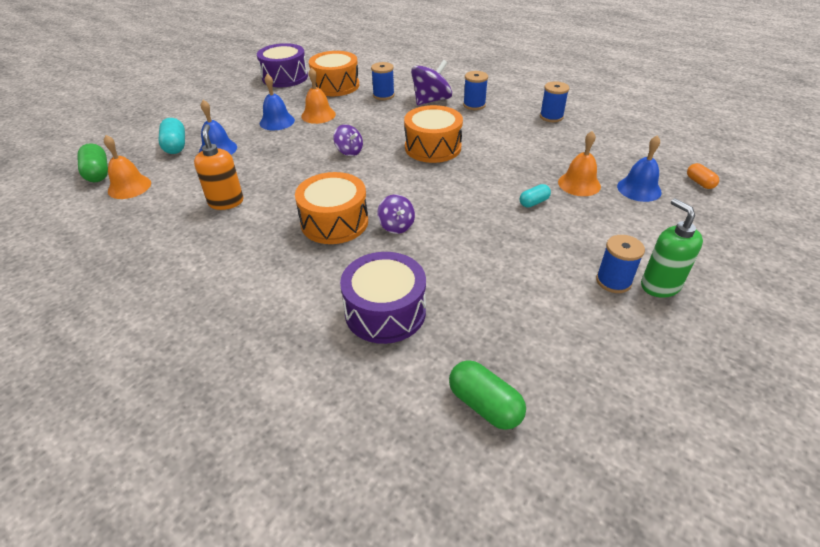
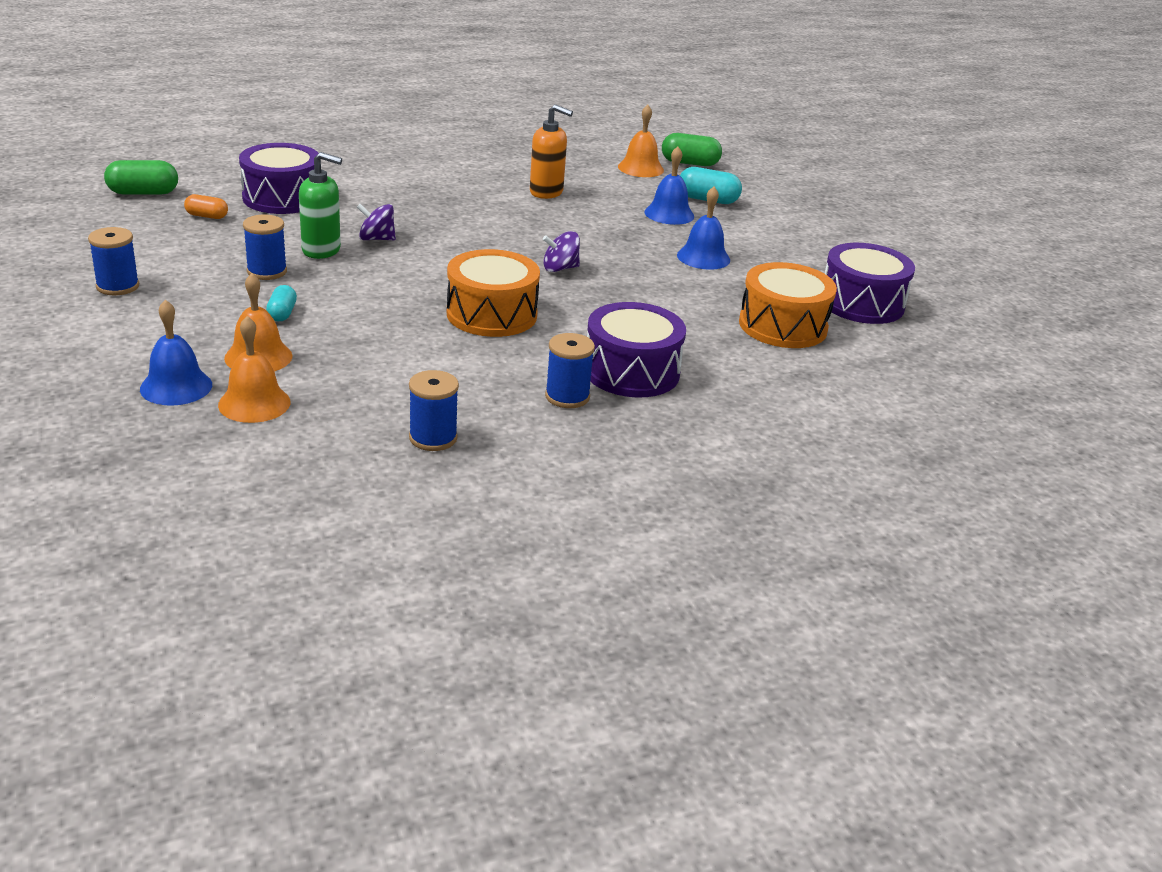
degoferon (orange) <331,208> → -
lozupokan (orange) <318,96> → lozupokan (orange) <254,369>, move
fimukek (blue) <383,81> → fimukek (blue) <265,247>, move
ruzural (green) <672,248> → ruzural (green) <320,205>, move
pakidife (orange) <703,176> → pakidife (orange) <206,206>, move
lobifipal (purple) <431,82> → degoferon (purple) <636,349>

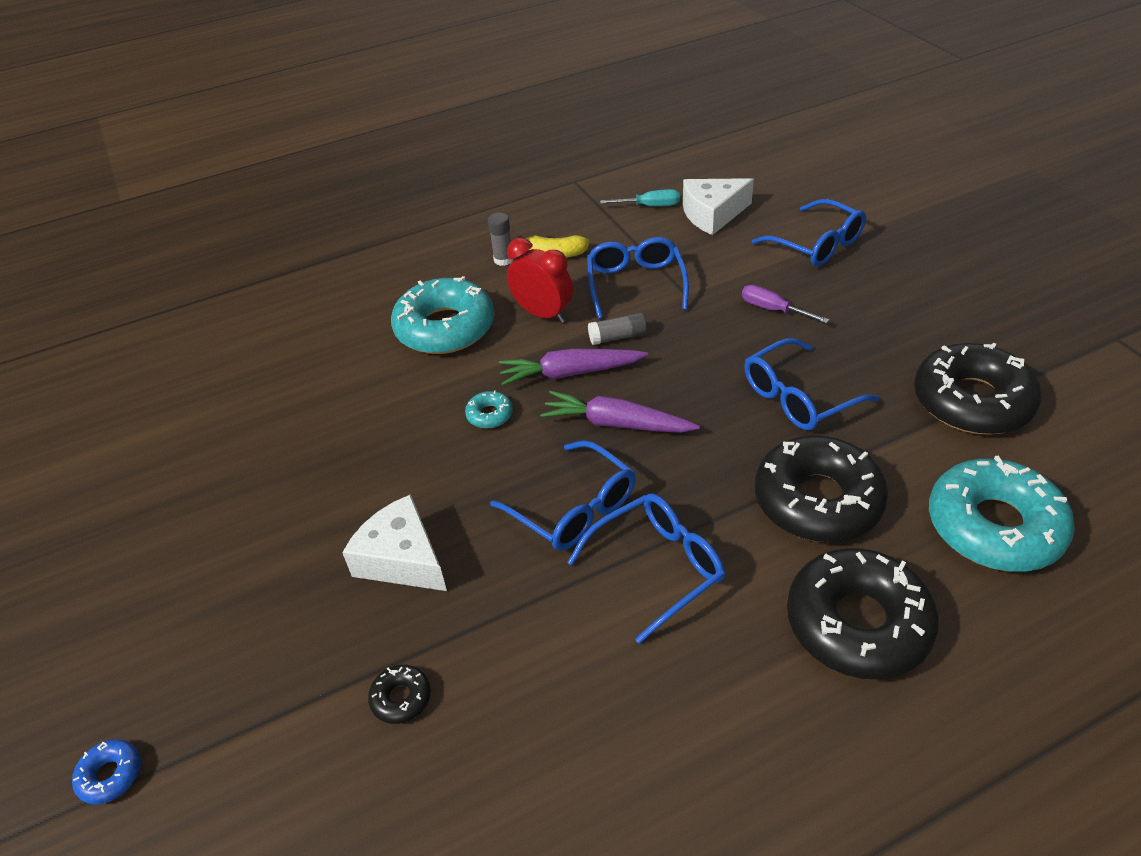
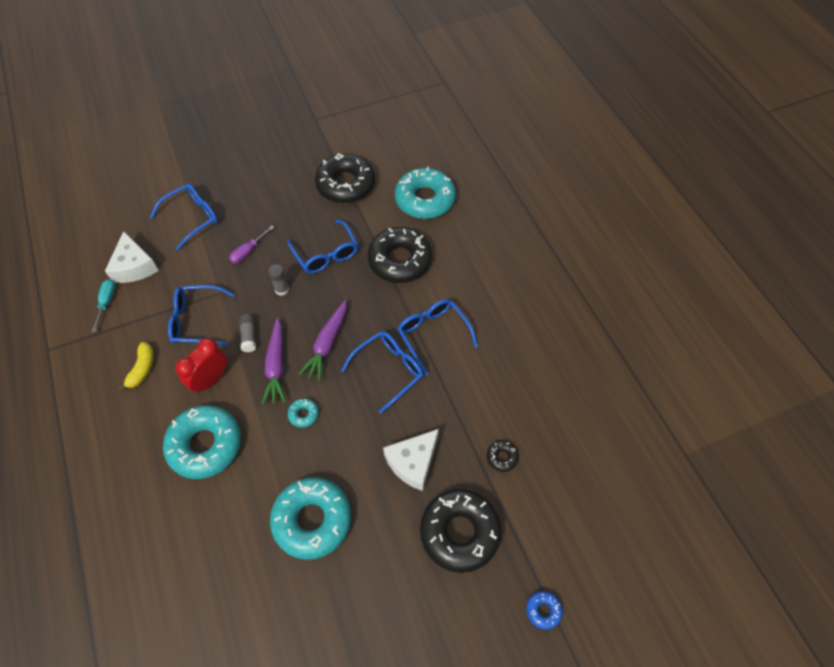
- → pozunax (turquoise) <310,518>
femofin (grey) <500,239> → femofin (grey) <278,280>, move
pozunax (black) <863,614> → pozunax (black) <461,531>, move

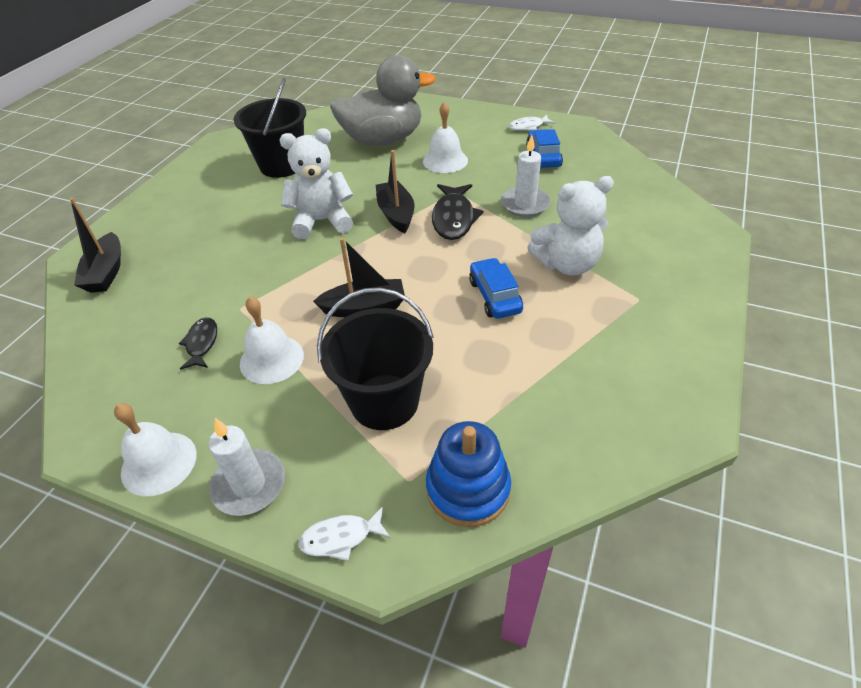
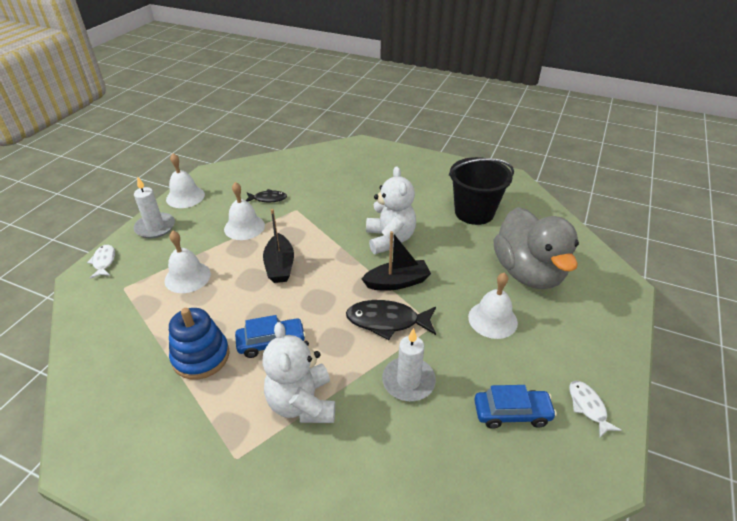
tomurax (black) <95,245> → -
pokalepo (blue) <468,474> → pokalepo (blue) <199,344>, move
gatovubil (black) <375,358> → lozupokan (white) <188,262>

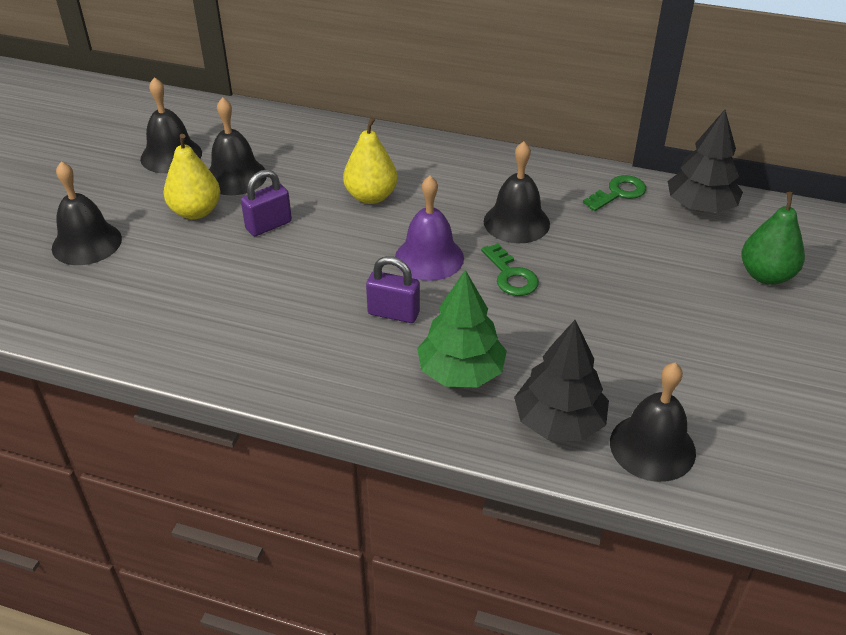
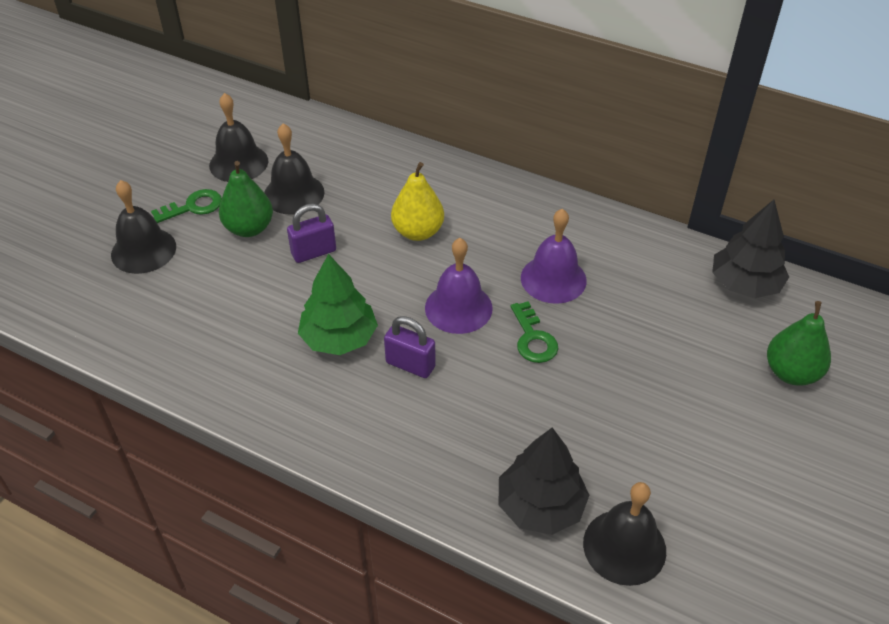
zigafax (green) <462,329> → zigafax (green) <338,304>, move
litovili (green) <614,193> → litovili (green) <186,206>, move
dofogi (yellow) <191,176> → dofogi (green) <246,199>
lozupokan (black) <517,192> → lozupokan (purple) <554,256>

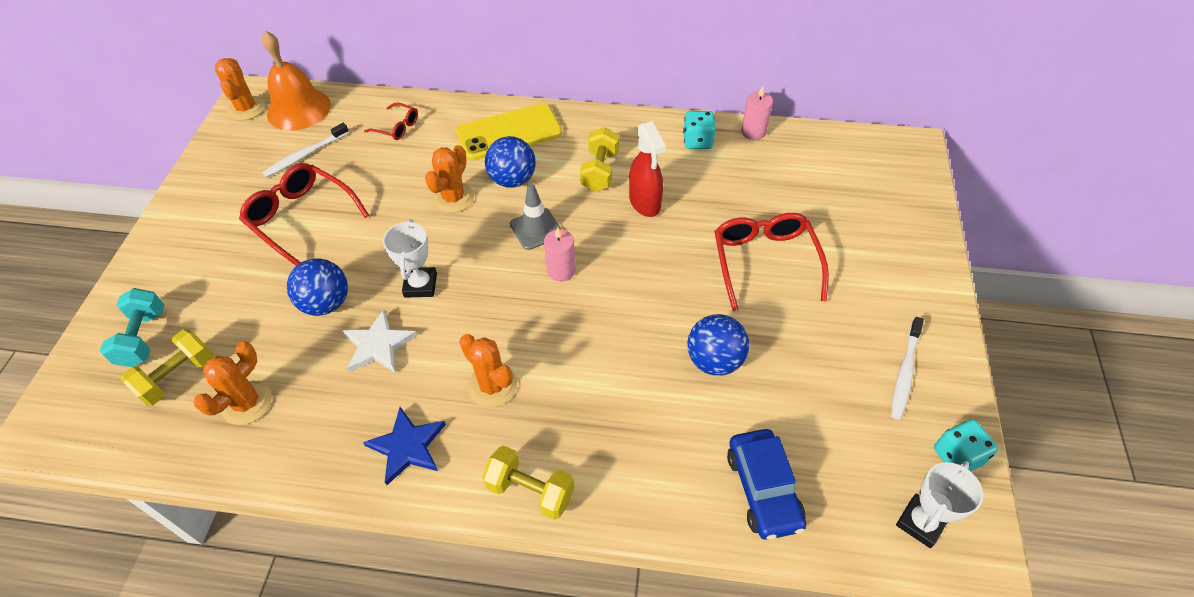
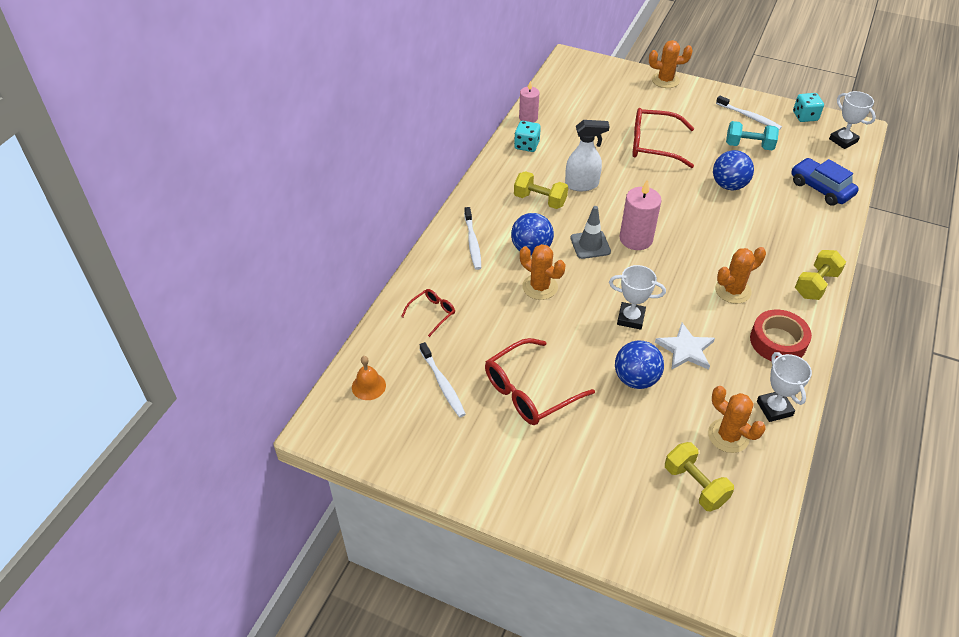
- → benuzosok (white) <784,387>
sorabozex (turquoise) <132,327> → sorabozex (turquoise) <752,135>, move
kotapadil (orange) <240,89> → kotapadil (orange) <671,64>, move
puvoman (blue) <404,446> → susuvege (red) <781,335>
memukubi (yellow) <509,132> → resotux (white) <472,238>
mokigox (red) <647,169> → mokigox (white) <587,155>
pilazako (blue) <766,484> → pilazako (blue) <825,182>, 135 degrees counterclockwise
lozupokan (orange) <296,81> → lozupokan (orange) <369,378>, x0.51
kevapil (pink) <560,254> → kevapil (pink) <640,214>, x1.53

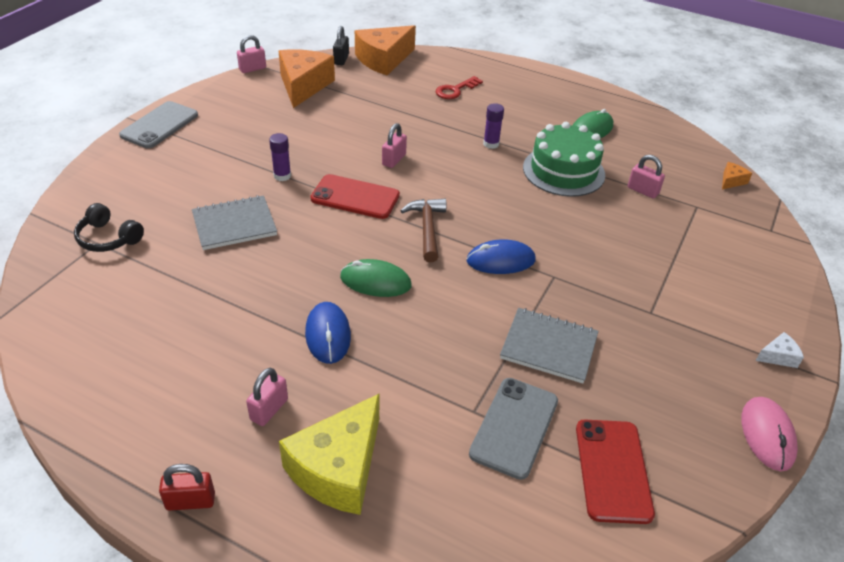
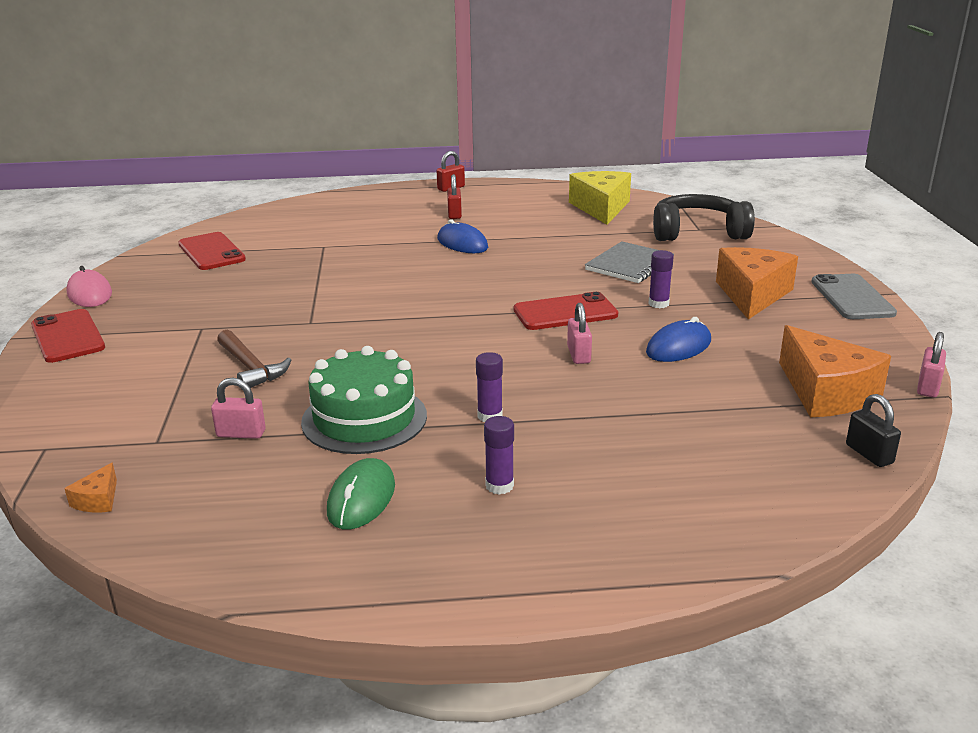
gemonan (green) <376,278> → -
litovili (red) <459,87> → -
memukubi (grey) <513,429> → -
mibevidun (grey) <549,345> → -
- → femofin (purple) <499,455>
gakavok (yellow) <329,454> → gakavok (yellow) <600,198>, move
gakavok (orange) <385,50> → gakavok (orange) <757,283>, move
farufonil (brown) <424,230> → farufonil (brown) <254,359>, move
gemonan (blue) <501,257> → gemonan (blue) <678,339>, move
gakavok (white) <780,350> → memukubi (red) <68,336>
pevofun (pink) <267,397> → pevofun (red) <454,196>
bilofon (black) <109,227> → bilofon (black) <704,217>, x1.71

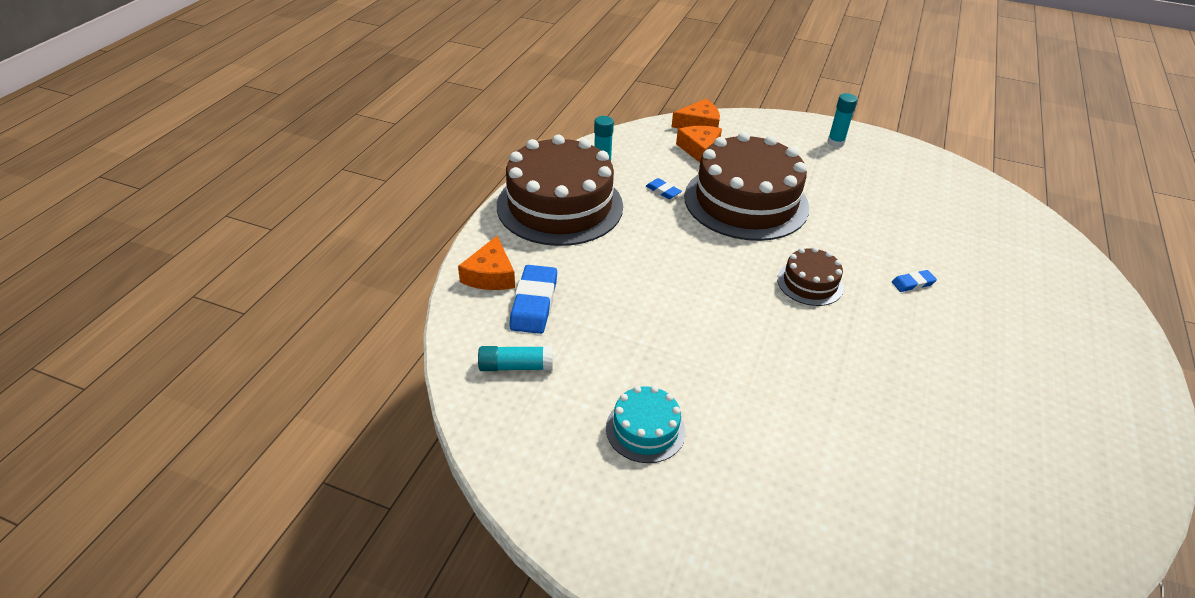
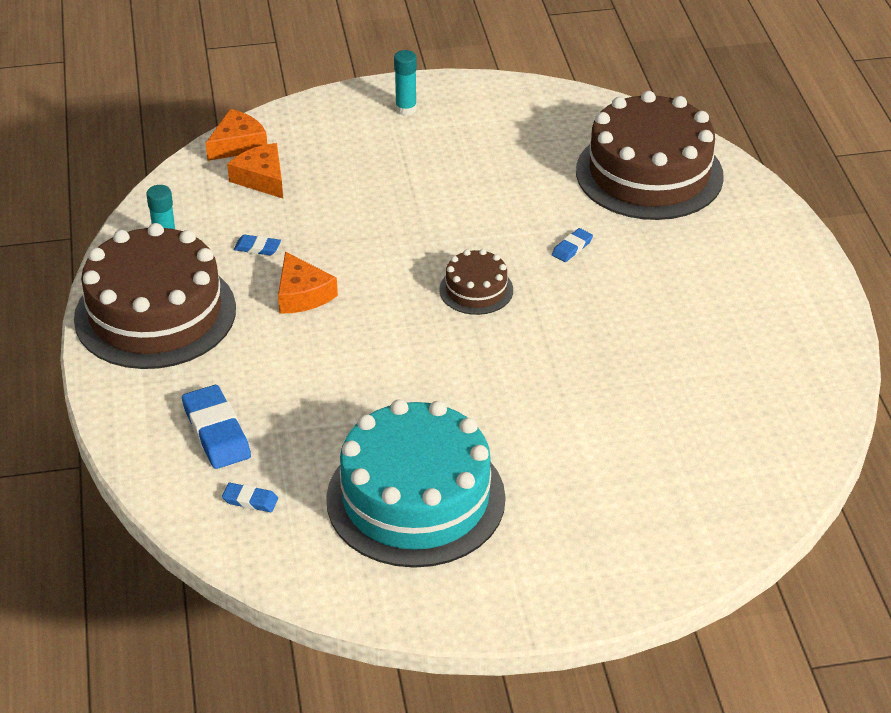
gakavok (orange) <486,263> → gakavok (orange) <308,283>, move
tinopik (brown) <746,186> → tinopik (brown) <650,155>, move
femofin (turquoise) <515,358> → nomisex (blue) <250,497>
tinopik (turquoise) <646,424> → tinopik (turquoise) <416,483>, x2.14

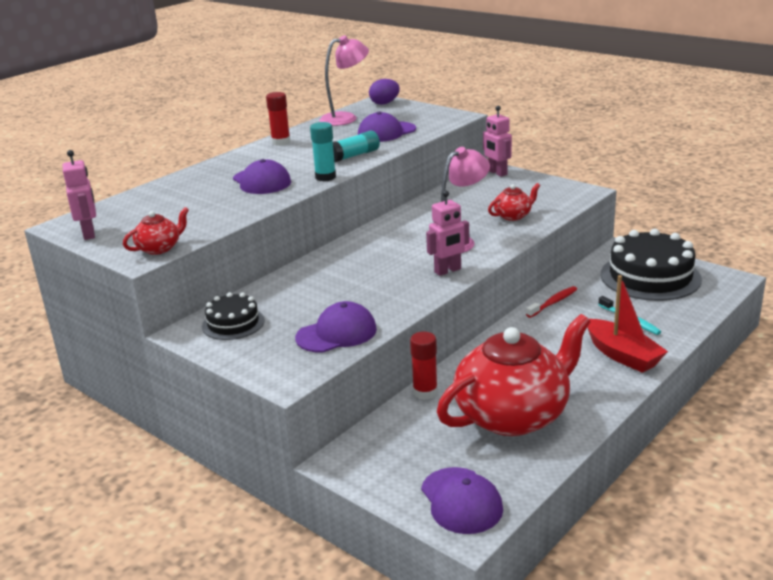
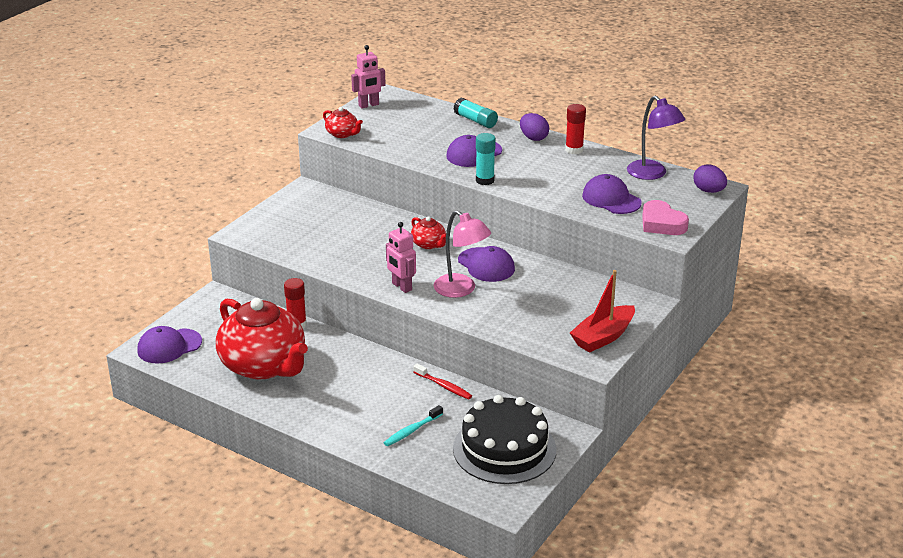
tinopik (black) <233,316> → -
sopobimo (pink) <497,141> → -
- → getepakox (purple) <534,127>
- → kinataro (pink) <665,217>
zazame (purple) <336,327> → zazame (purple) <486,264>, move
femofin (turquoise) <356,147> → femofin (turquoise) <475,113>, move
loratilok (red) <514,202> → loratilok (red) <428,232>, move
tomurax (red) <627,324> → tomurax (red) <602,311>, move
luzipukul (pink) <344,80> → luzipukul (purple) <656,138>

